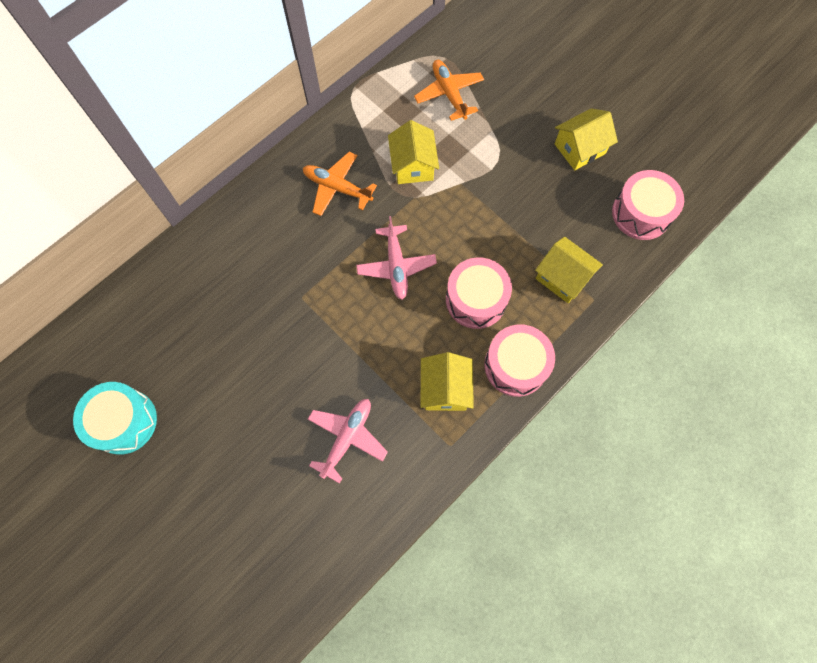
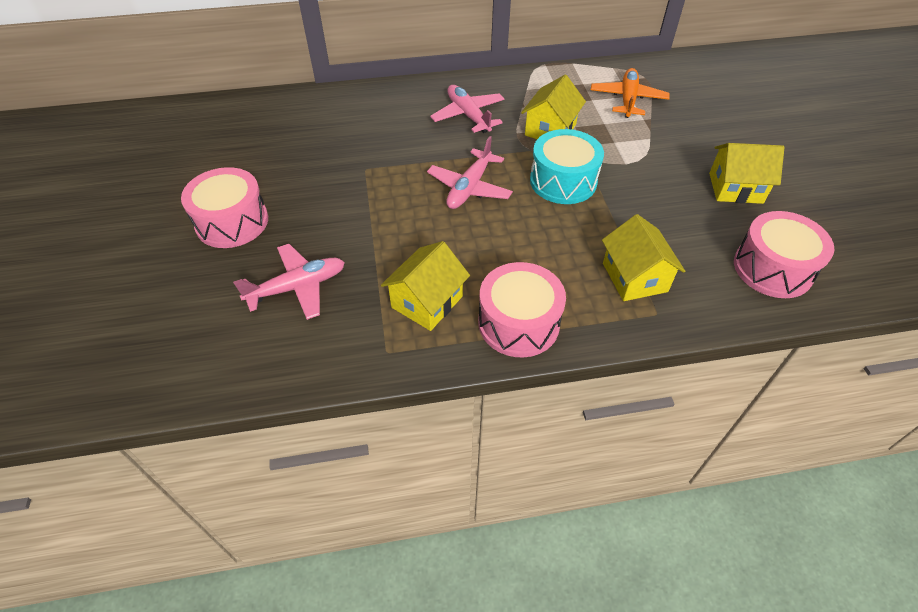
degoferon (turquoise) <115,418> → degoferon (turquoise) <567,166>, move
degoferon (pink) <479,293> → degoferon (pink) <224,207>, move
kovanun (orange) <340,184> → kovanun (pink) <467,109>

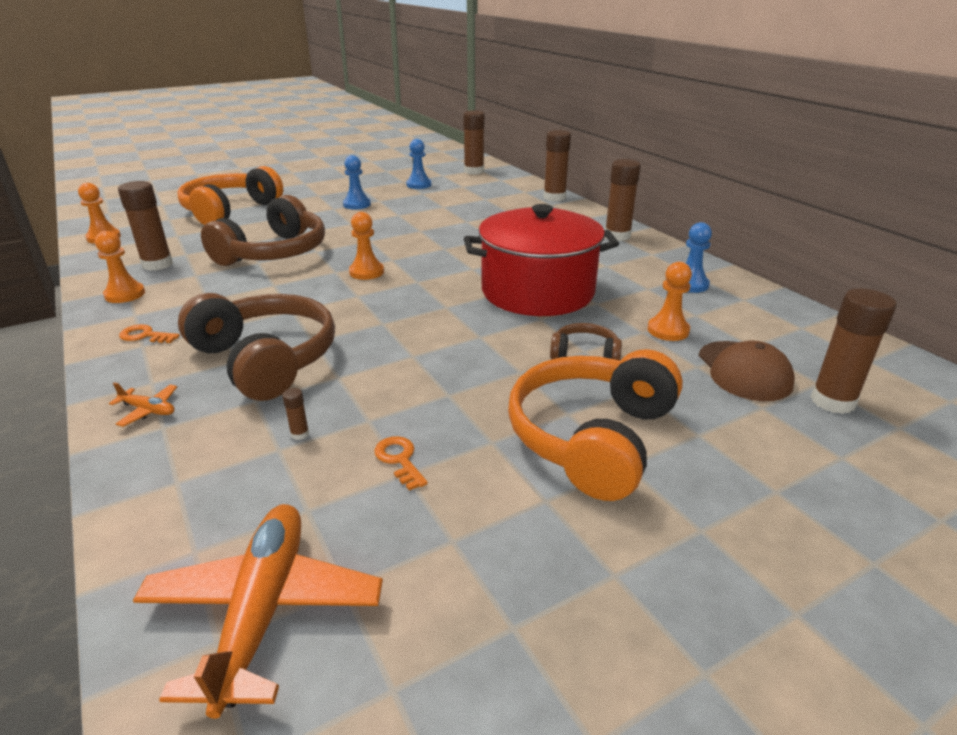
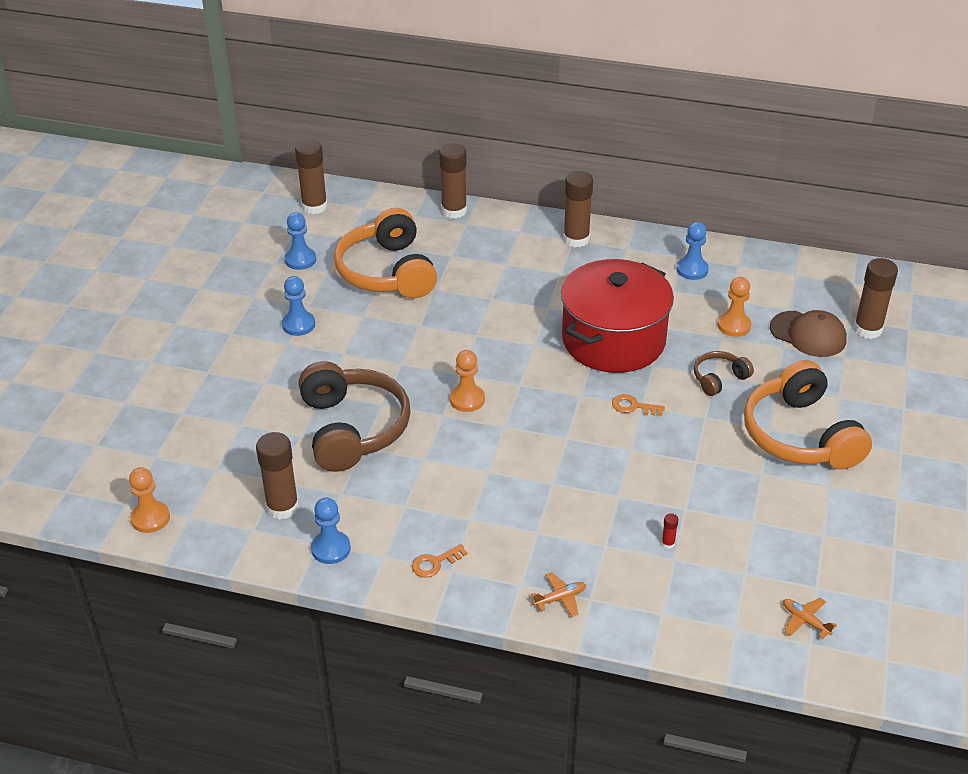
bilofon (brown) <256,347> → -
bilofon (orange) <230,195> → bilofon (orange) <385,253>, move
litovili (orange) <401,463> → litovili (orange) <638,405>, move
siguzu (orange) <120,267> → siguzu (blue) <331,531>
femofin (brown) <295,414> → femofin (red) <670,531>
kovanun (orange) <258,611> → kovanun (orange) <810,618>, x0.43

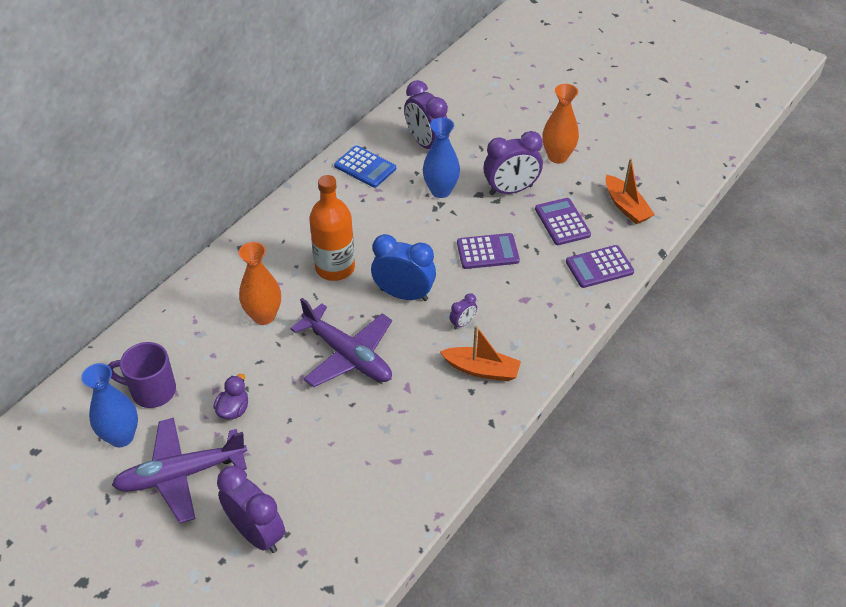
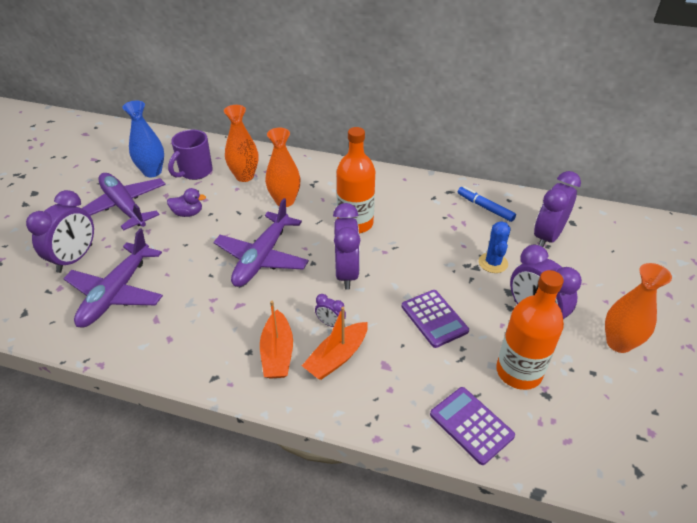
- → kovanun (purple) <113,278>
- → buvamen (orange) <241,143>
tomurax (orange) <630,191> → tomurax (orange) <335,343>, move
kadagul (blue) <365,167> → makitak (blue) <487,204>
buvamen (blue) <441,157> → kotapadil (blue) <494,247>
kadagul (purple) <563,221> → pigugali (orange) <530,330>
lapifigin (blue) <403,267> → lapifigin (purple) <346,246>
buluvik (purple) <142,375> → buluvik (purple) <190,155>, 135 degrees counterclockwise

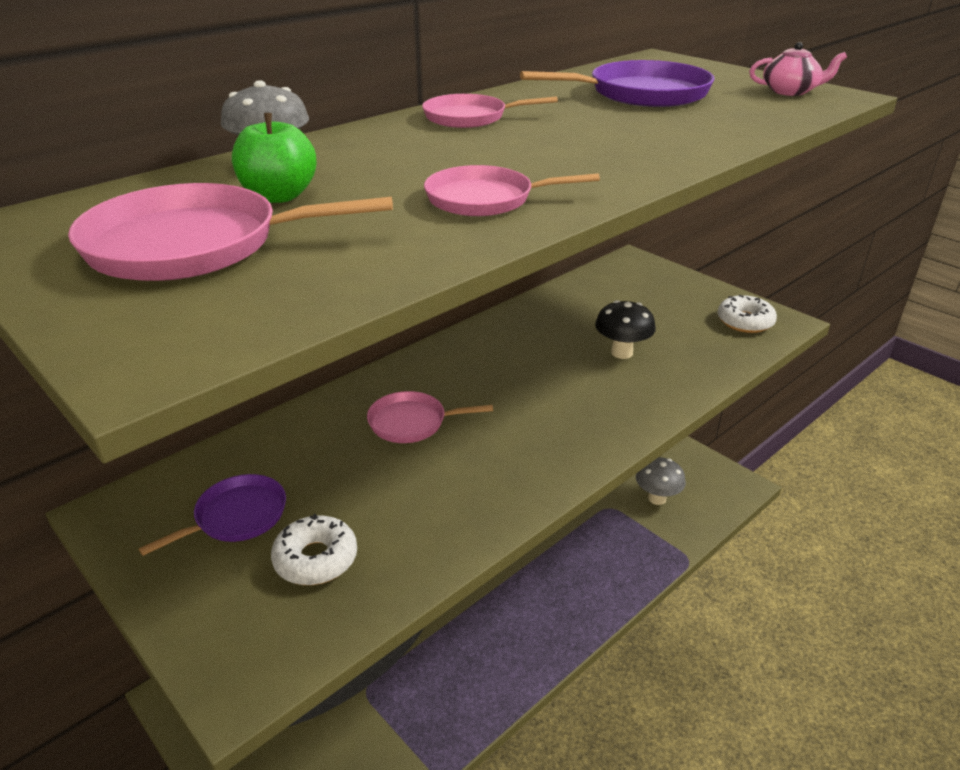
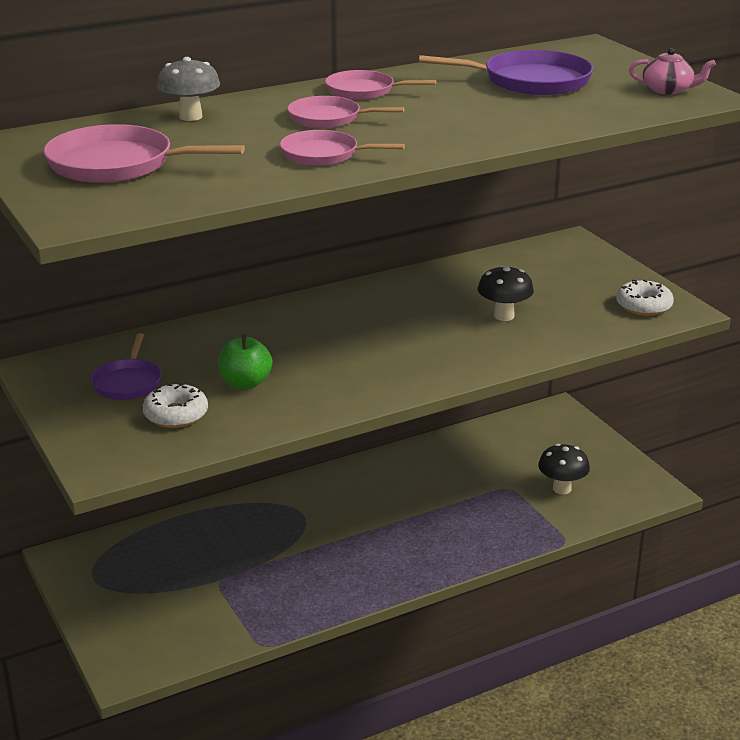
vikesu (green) <274,158> → vikesu (green) <245,361>, move
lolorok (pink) <430,417> → lolorok (pink) <346,112>, move
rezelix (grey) <661,481> → rezelix (black) <564,469>
lolorok (purple) <212,515> → lolorok (purple) <126,366>, 120 degrees clockwise

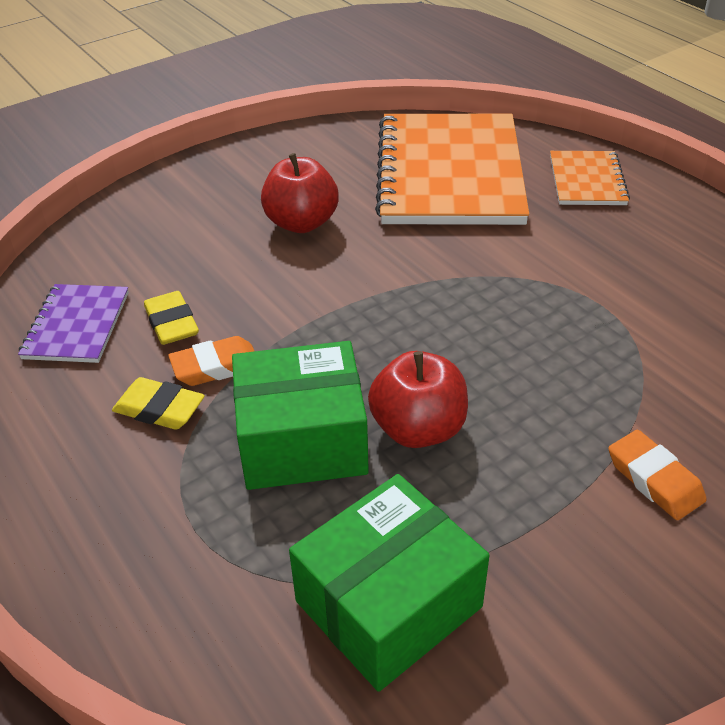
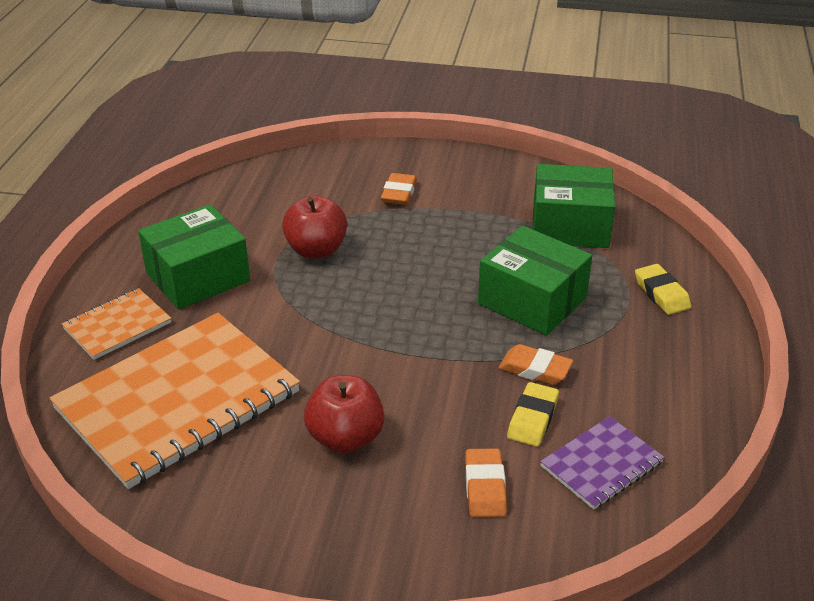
- → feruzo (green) <194,257>
- → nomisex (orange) <486,482>
nomisex (yellow) <158,403> → nomisex (yellow) <663,289>, move
vikesu (red) <418,399> → vikesu (red) <314,227>, move

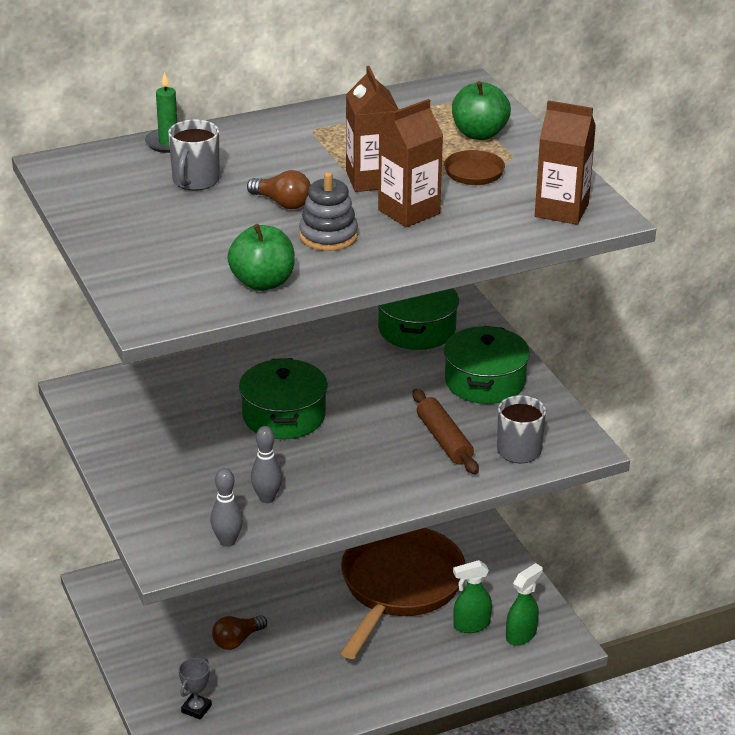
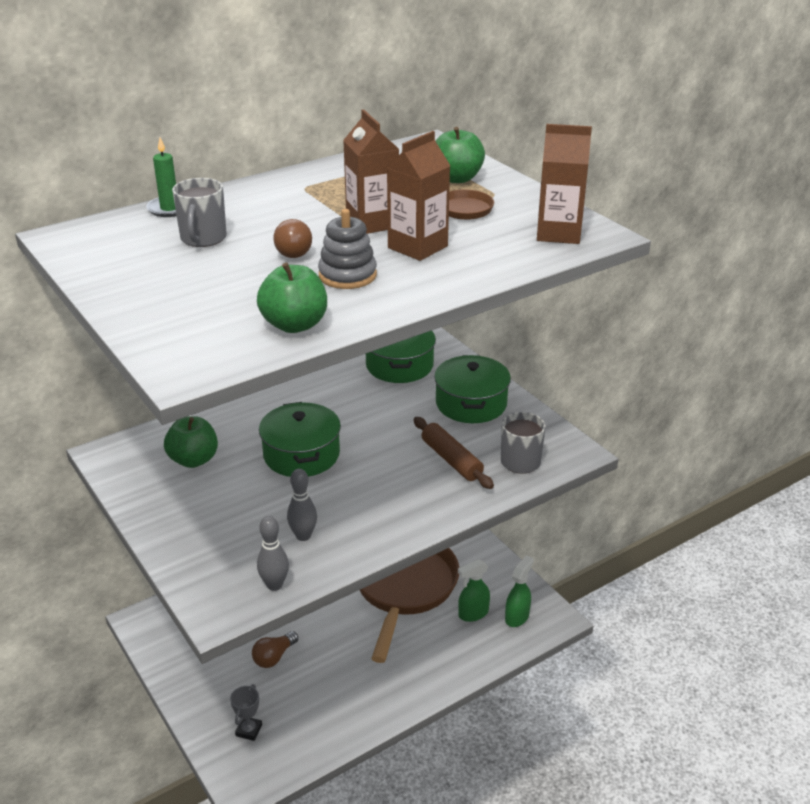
- → vikesu (green) <191,442>
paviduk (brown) <279,189> → paviduk (brown) <292,238>, 60 degrees clockwise

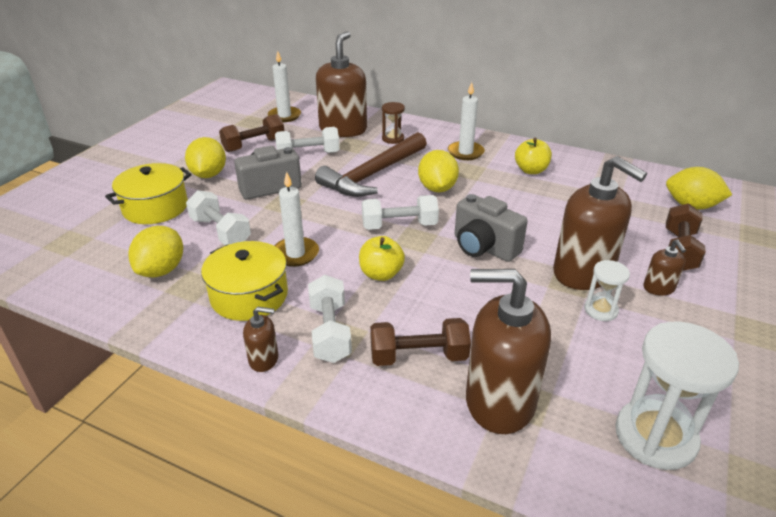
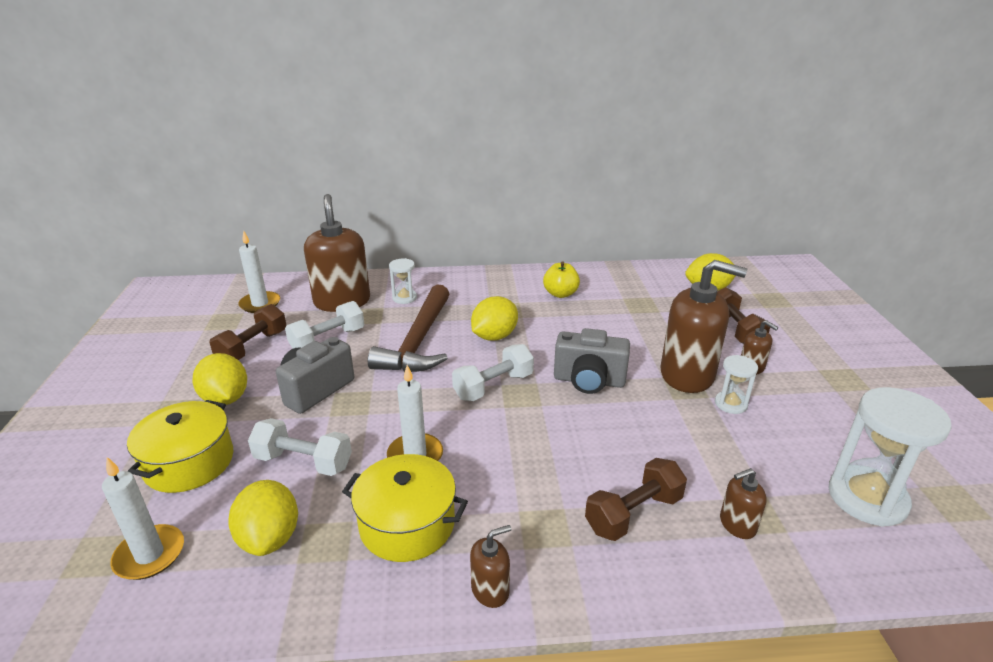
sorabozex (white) <330,319> → -
vikesu (yellow) <382,258> → -
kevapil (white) <466,121> → kevapil (white) <143,518>, move
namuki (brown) <393,123> → namuki (white) <403,281>
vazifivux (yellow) <438,171> → vazifivux (yellow) <494,318>, 75 degrees clockwise
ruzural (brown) <508,351> → ruzural (brown) <743,503>, x0.45

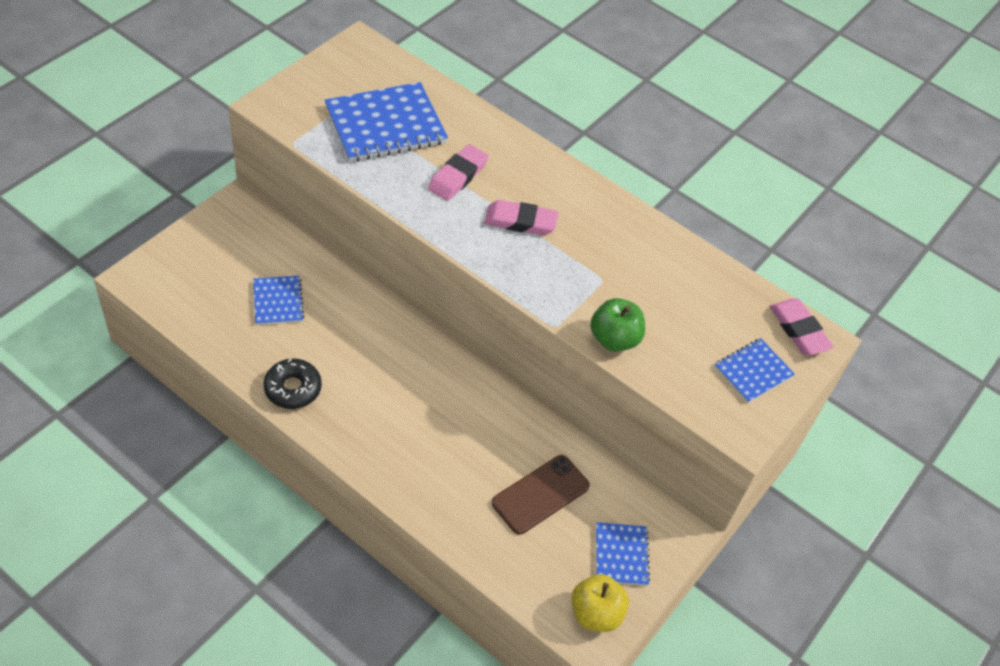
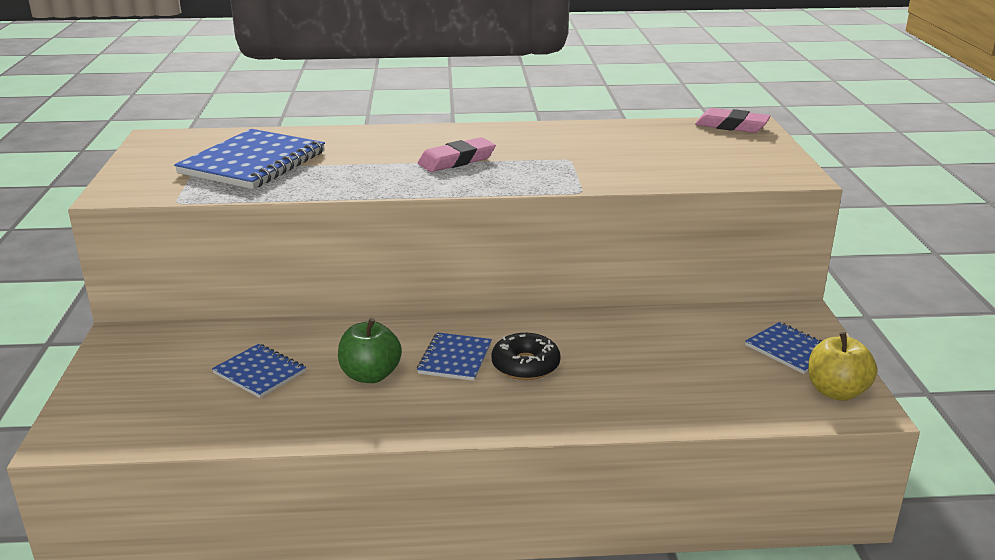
nomisex (pink) <458,172> → -
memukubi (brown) <541,495> → -
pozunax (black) <293,383> → pozunax (black) <526,356>, move
vikesu (green) <617,325> → vikesu (green) <370,350>, move
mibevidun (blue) <754,370> → mibevidun (blue) <454,356>, move

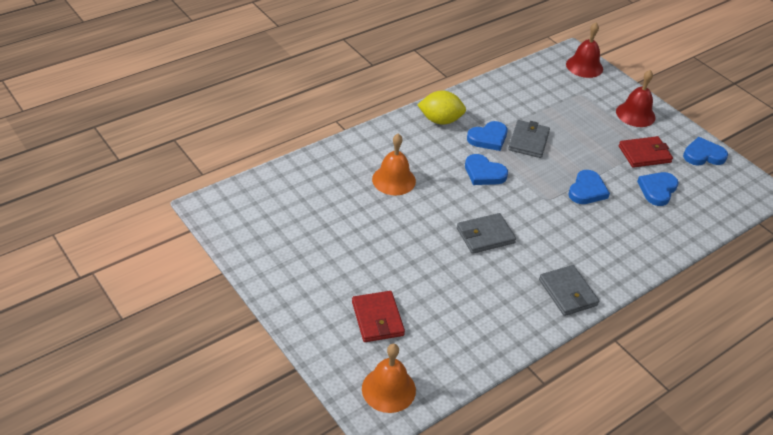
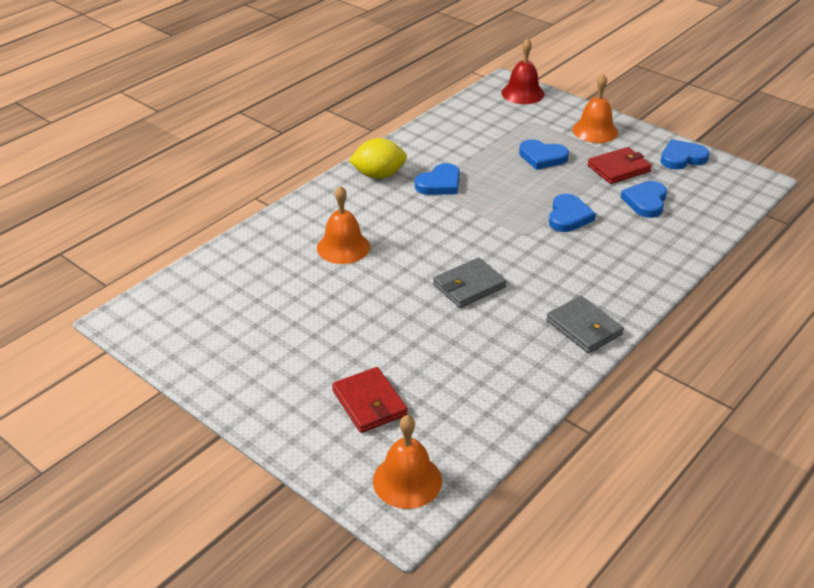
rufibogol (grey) <529,139> → -
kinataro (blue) <486,169> → kinataro (blue) <544,154>, move
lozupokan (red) <636,98> → lozupokan (orange) <595,108>

